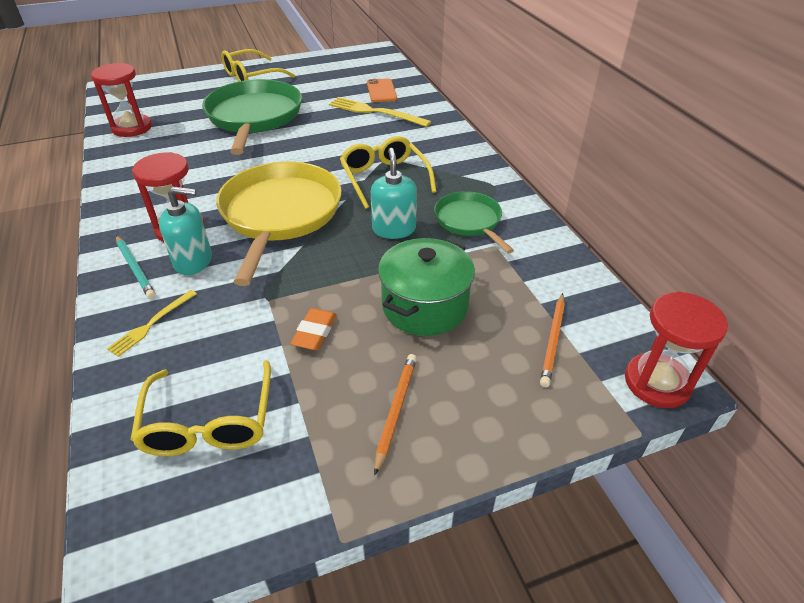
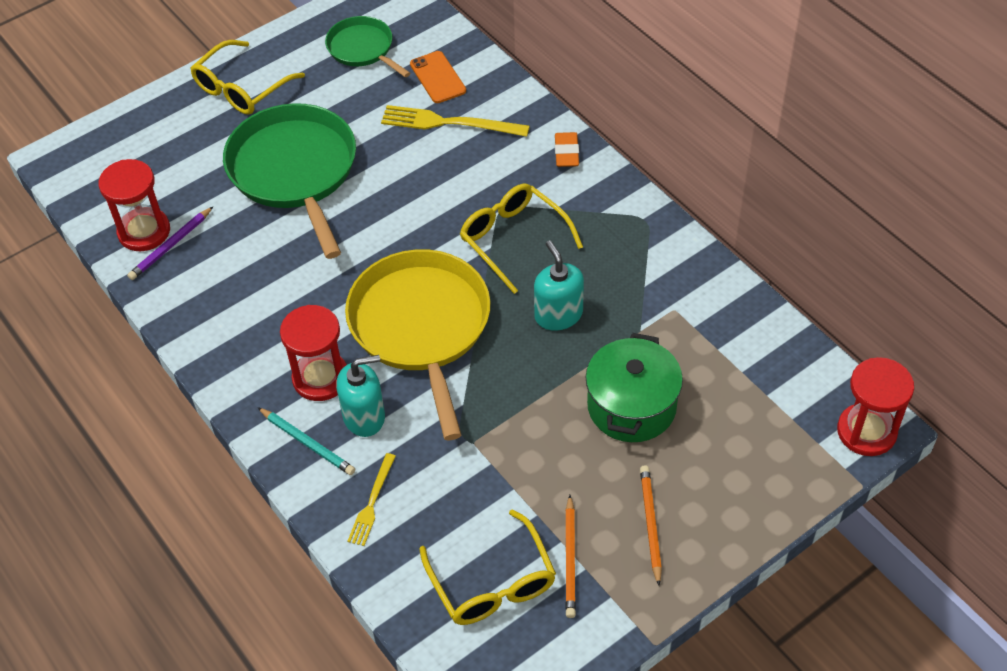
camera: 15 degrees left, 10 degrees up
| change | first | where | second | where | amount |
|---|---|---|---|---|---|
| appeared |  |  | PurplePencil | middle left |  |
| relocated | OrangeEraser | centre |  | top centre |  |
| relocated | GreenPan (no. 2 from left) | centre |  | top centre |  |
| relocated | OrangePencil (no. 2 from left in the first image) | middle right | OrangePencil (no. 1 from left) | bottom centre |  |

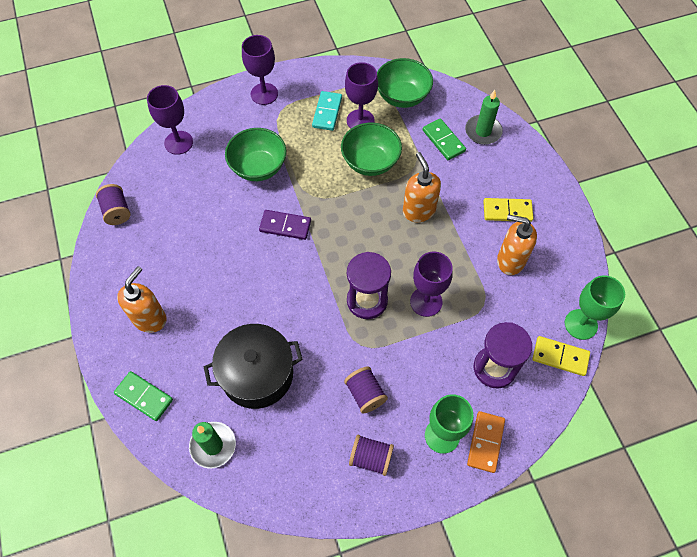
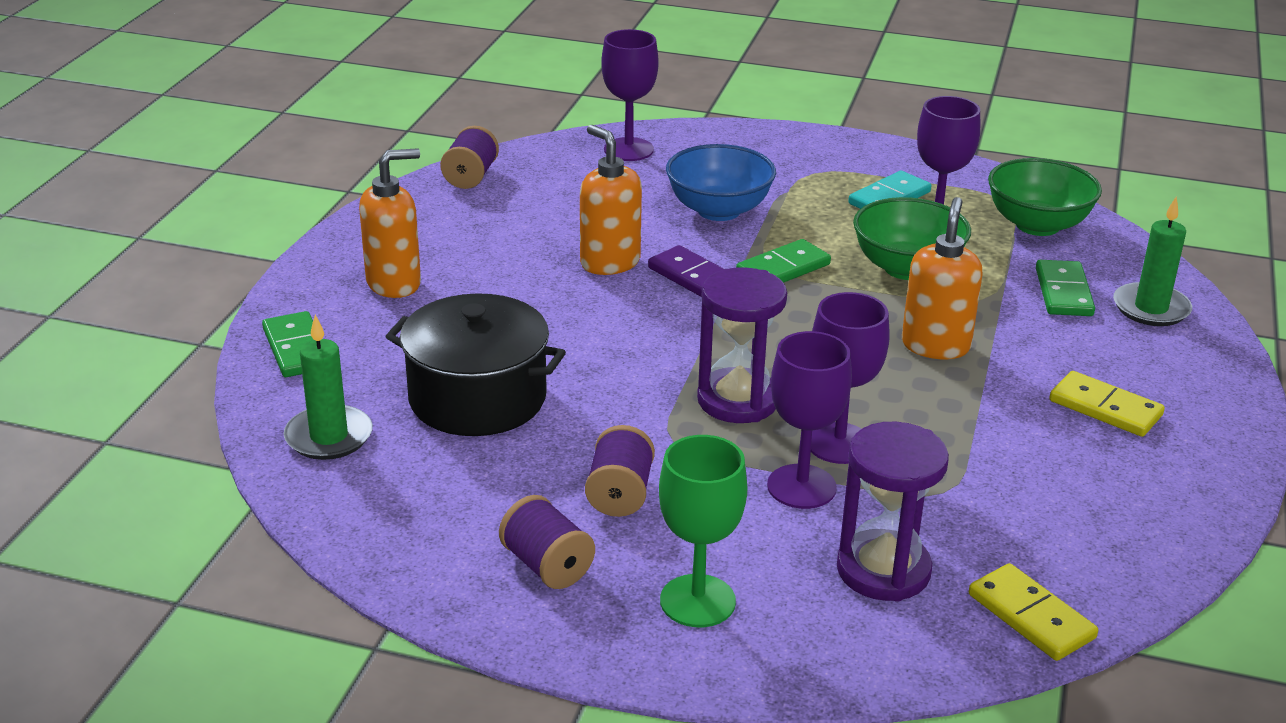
camera: 35 degrees right, 30 degrees down
| change | first | where | second | where | amount |
|---|---|---|---|---|---|
| missing | OrangeDomino | bottom right |  |  |  |
| missing | GreenGoblet (no. 2 from left) | middle right |  |  |  |
| appeared |  |  | GreenDomino (no. 2 from left) | centre |  |
| relocated | PurpleGoblet (no. 2 from left) | top centre |  | centre |  |
| relocated | OrangeSoapDispenser (no. 3 from left in the first image) | middle right | OrangeSoapDispenser (no. 2 from left) | top centre |  |
| colour | GreenBowl (no. 1 from left) | top centre | BlueBowl | top centre |  |

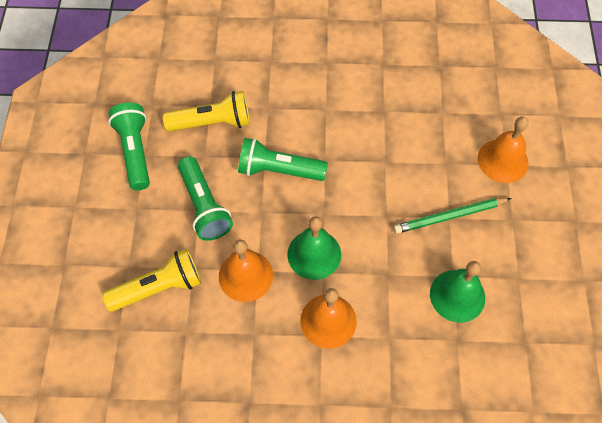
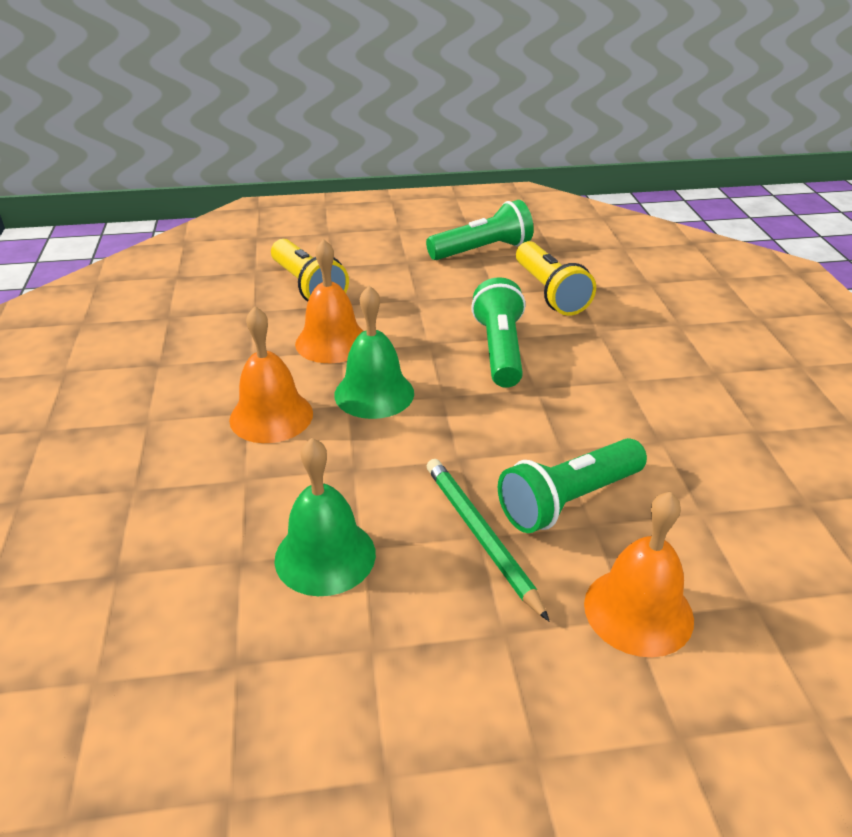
camera: 80 degrees right, 25 degrees down
| change | first | where | second | where | amount |
|---|---|---|---|---|---|
| relocated | GreenFlashlight (no. 2 from left in the first image) | centre | GreenFlashlight (no. 3 from left) | middle right |  |

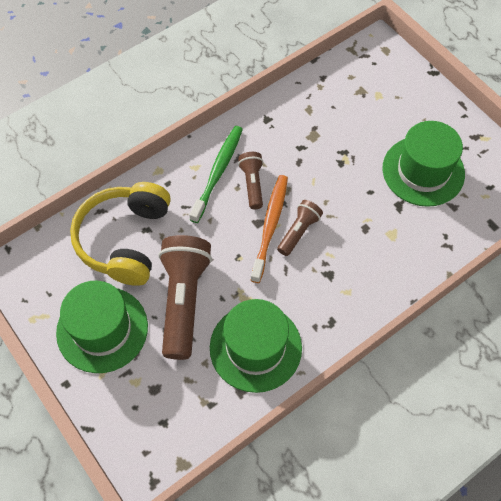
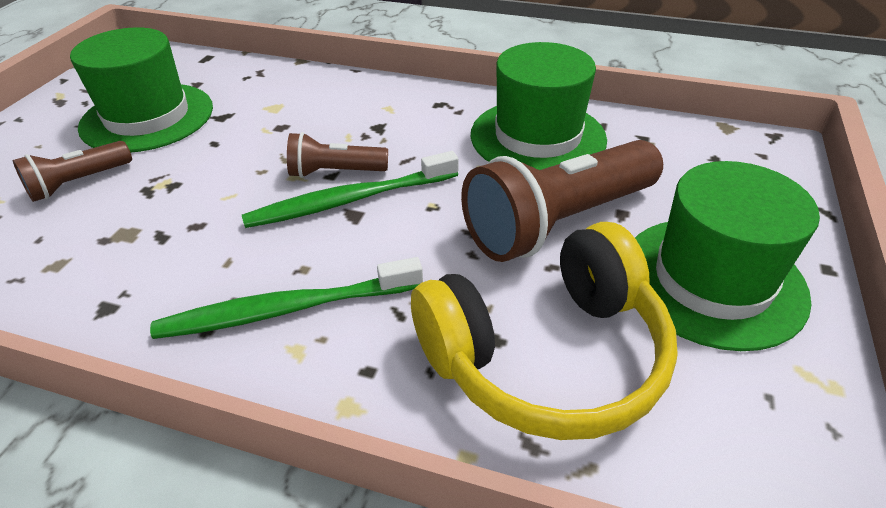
camera: 125 degrees left, 20 degrees down
| change | first | where | second | where | amount |
|---|---|---|---|---|---|
| relocated | BrownFlashlight (no. 2 from left in the first image) | centre | BrownFlashlight (no. 1 from left) | middle left |  |
| colour | OrangeToothbrush | centre | GreenToothbrush (no. 2 from left) | centre |  |

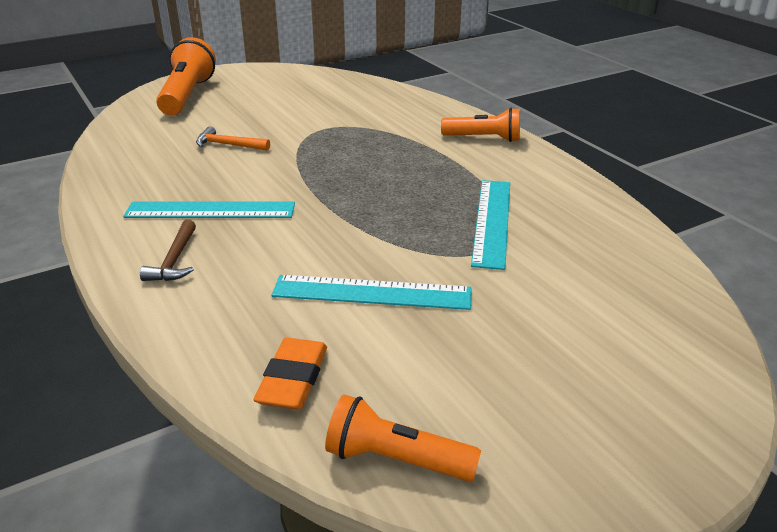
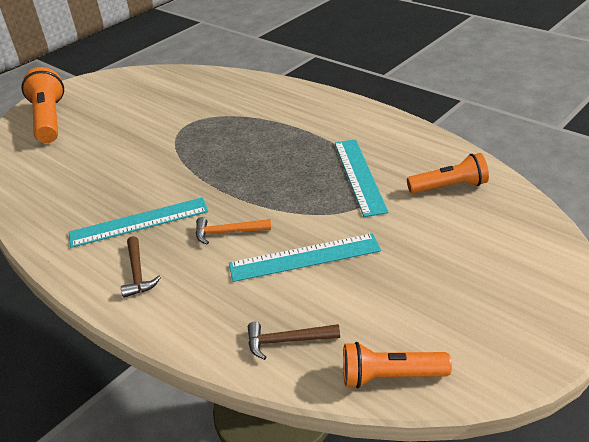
camera: 15 degrees left, 5 degrees up
| change | first | where | second | where | amount |
|---|---|---|---|---|---|
| relocated | OrangeHammer | top left |  | centre |  |
| relocated | OrangeFlashlight (no. 3 from left) | top centre |  | middle right |  |
| exchanged | OrangeEraser | bottom centre | BrownHammer (no. 2 from left) | bottom centre |  |

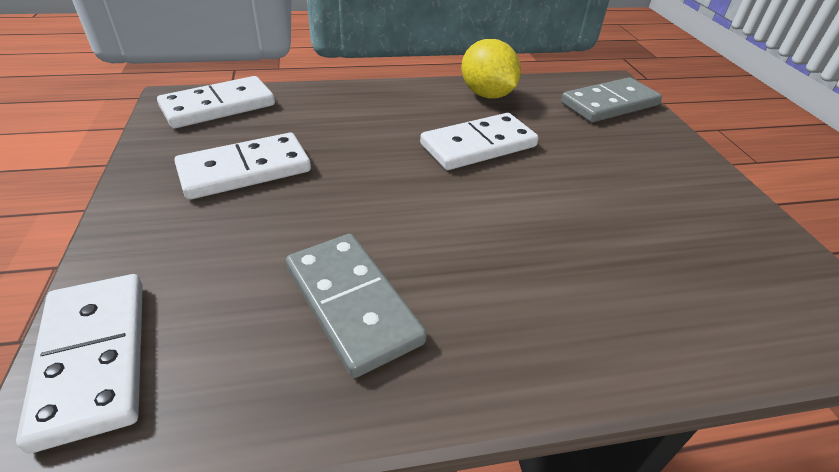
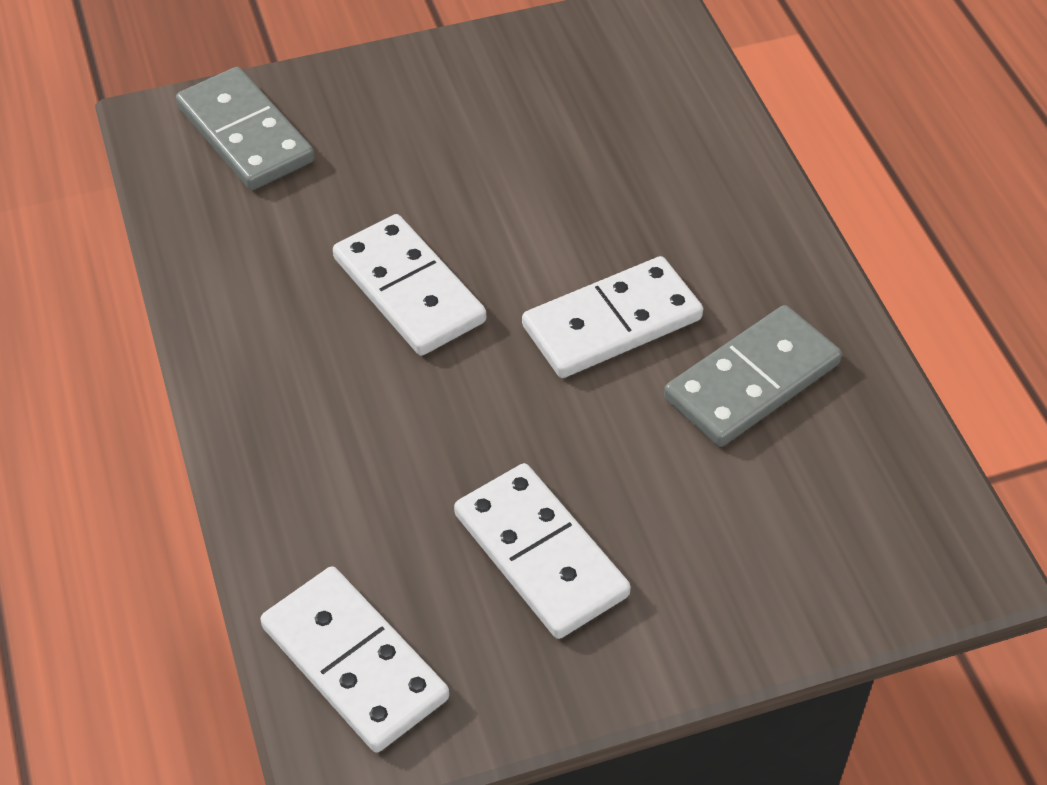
camera: 95 degrees left, 10 degrees up
| change | first | where | second | where | amount |
|---|---|---|---|---|---|
| missing | YellowLemon | top centre |  |  |  |
| relocated | WhiteDomino (no. 1 from left in the first image) | bottom left | WhiteDomino (no. 4 from left) | centre |  |

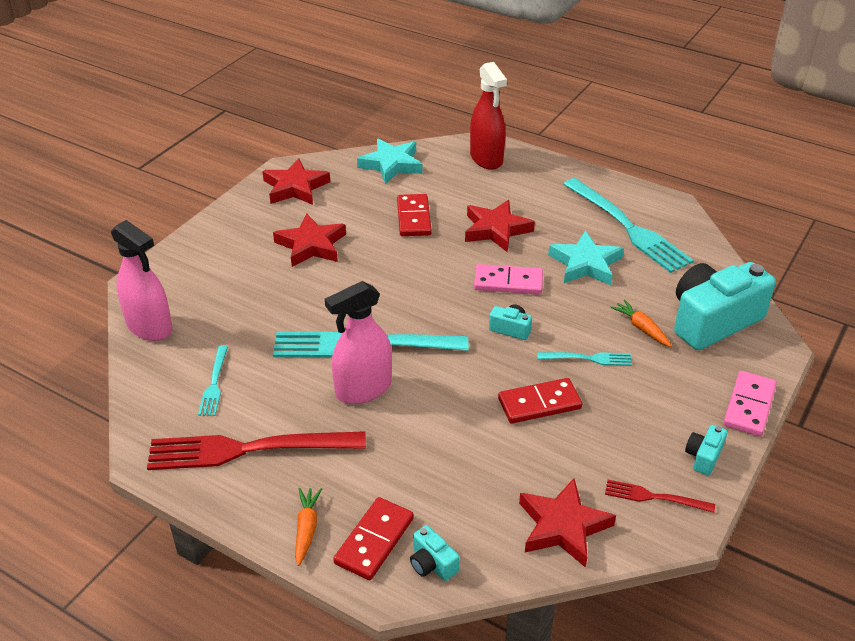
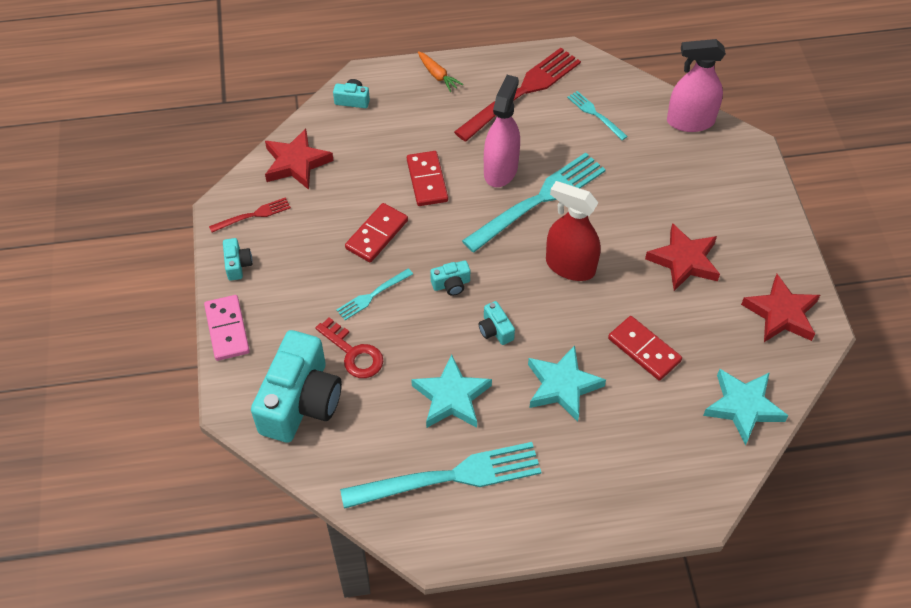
camera: 140 degrees right, 15 degrees up
| change | first | where | second | where | amount |
|---|---|---|---|---|---|
| relocated | RedDomino (no. 1 from left in the first image) | bottom centre | RedDomino (no. 2 from left) | top centre |  |
| relocated | RedSprayBottle | top centre |  | centre |  |
| exchanged | PinkDomino (no. 1 from left) | centre | TurquoiseCamera (no. 5 from left) | centre |  |
| exchanged | OrangeCarrot (no. 2 from left) | middle right | RedKey | centre |  |
| colour | RedStar (no. 3 from left) | centre | TurquoiseStar (no. 2 from left) | centre |  |
| spun | TurquoiseFork (no. 4 from left in the first image) | middle right | TurquoiseFork (no. 2 from left) | bottom centre | 150 degrees clockwise |

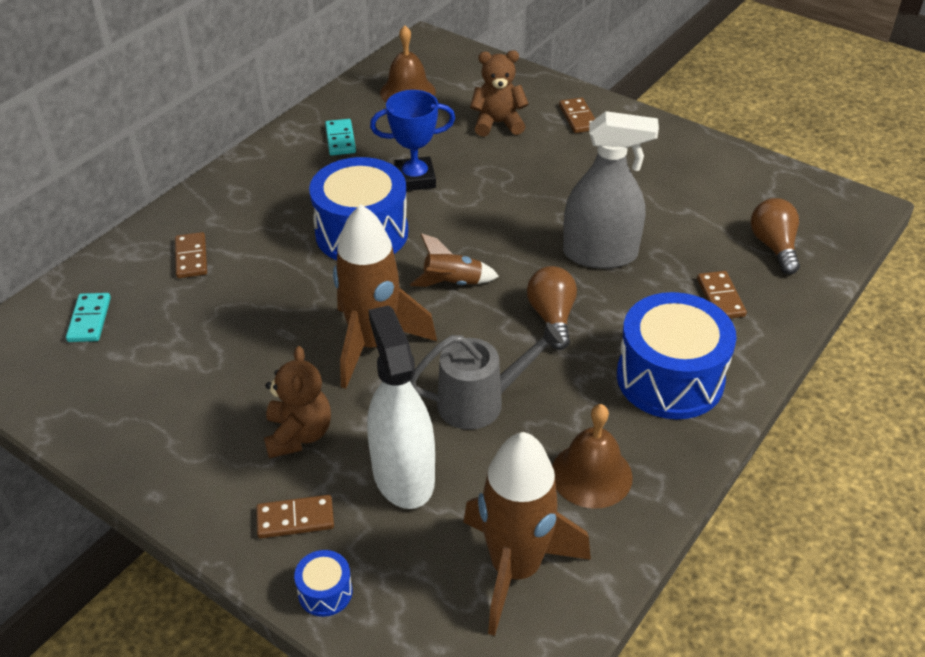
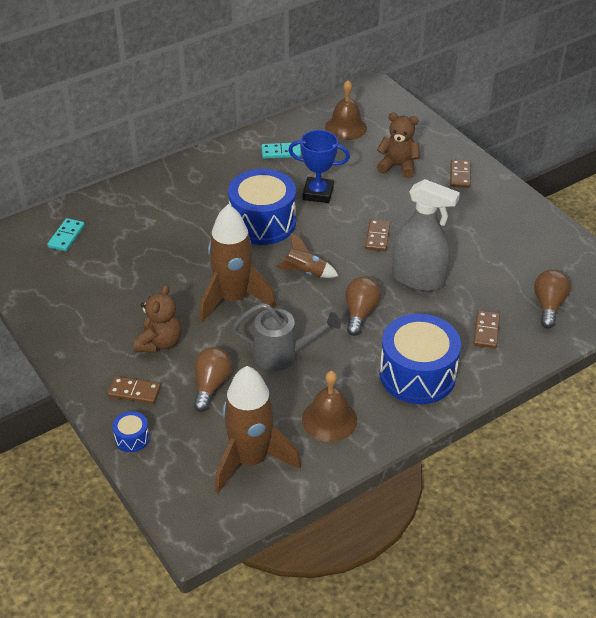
camera: 20 degrees right, 0 degrees up
| change | first | where | second | where | amount |
|---|---|---|---|---|---|
| relocated | BrownDomino (no. 1 from left in the first image) | middle left | BrownDomino (no. 2 from left) | centre |  |
| exchanged | WhiteSprayBottle | centre | BrownLightBulb (no. 1 from left) | centre |  |
| spun | TurquoiseDomino (no. 2 from left) | top centre |  | top centre | 75 degrees clockwise |

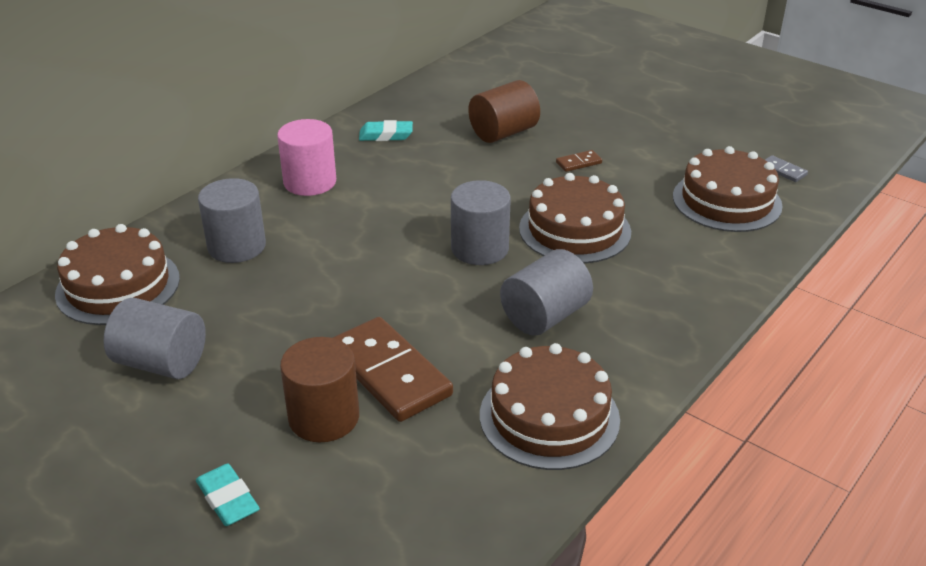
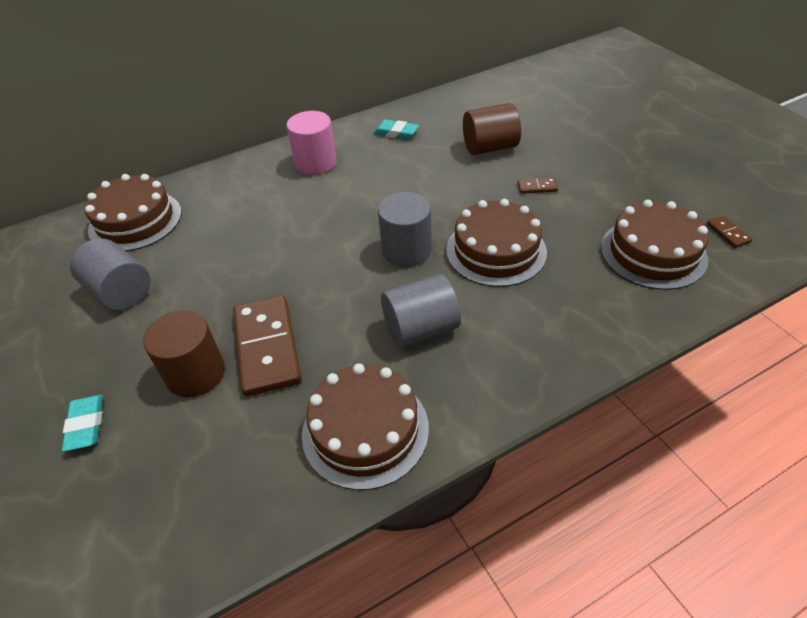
camera: 25 degrees right, 10 degrees up
| change | first | where | second | where | amount |
|---|---|---|---|---|---|
| missing | GreyCylinder (no. 2 from left) | middle left |  |  |  |
| colour | GreyDomino | top right | BrownDomino (no. 3 from left) | middle right |  |

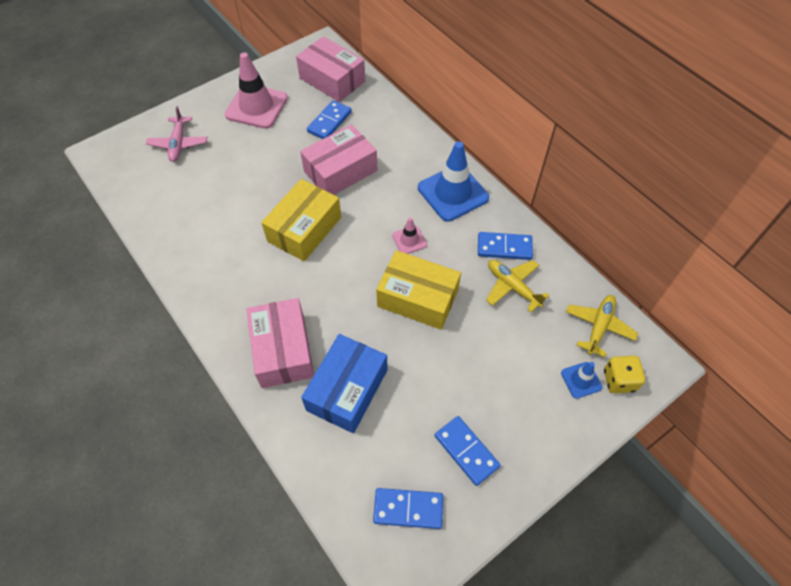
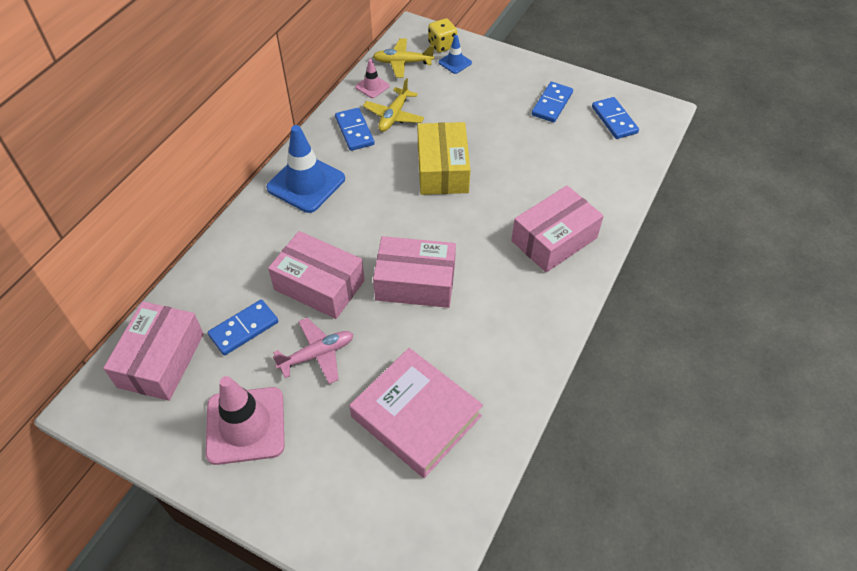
camera: 115 degrees left, 5 degrees down
| change | first | where | second | where | amount |
|---|---|---|---|---|---|
| missing | BlueBox | centre |  |  |  |
| appeared |  |  | PinkBook | bottom centre |  |
| relocated | PinkPlane | top left |  | centre |  |
| relocated | PinkTrafficCone (no. 2 from left) | centre |  | top centre |  |
| colour | YellowBox (no. 1 from left) | centre | PinkBox (no. 3 from left) | centre |  |
| spun | BlueDomino (no. 1 from left) | top centre |  | middle left | 45 degrees counterclockwise |

